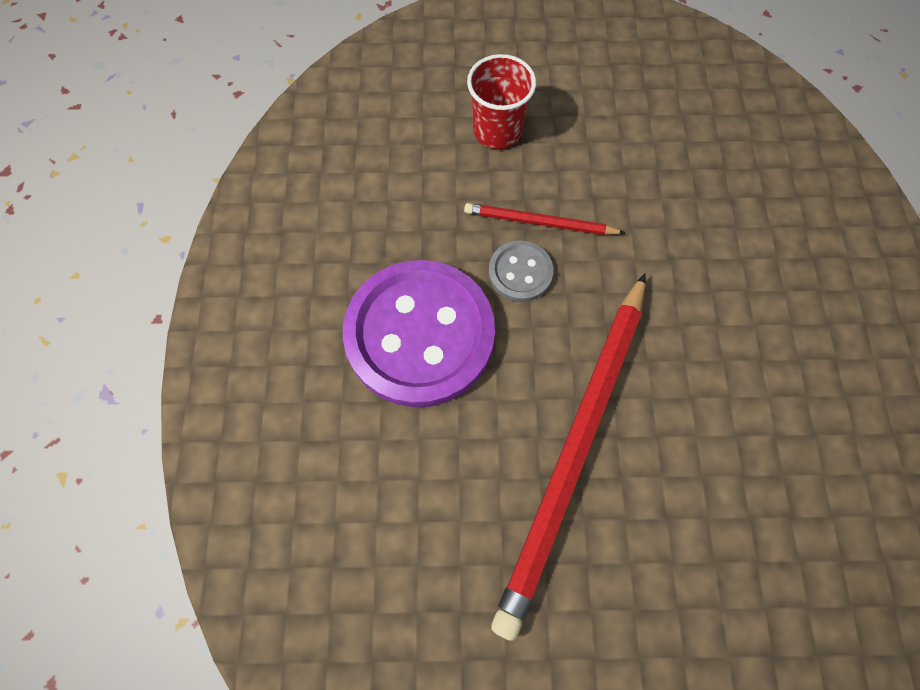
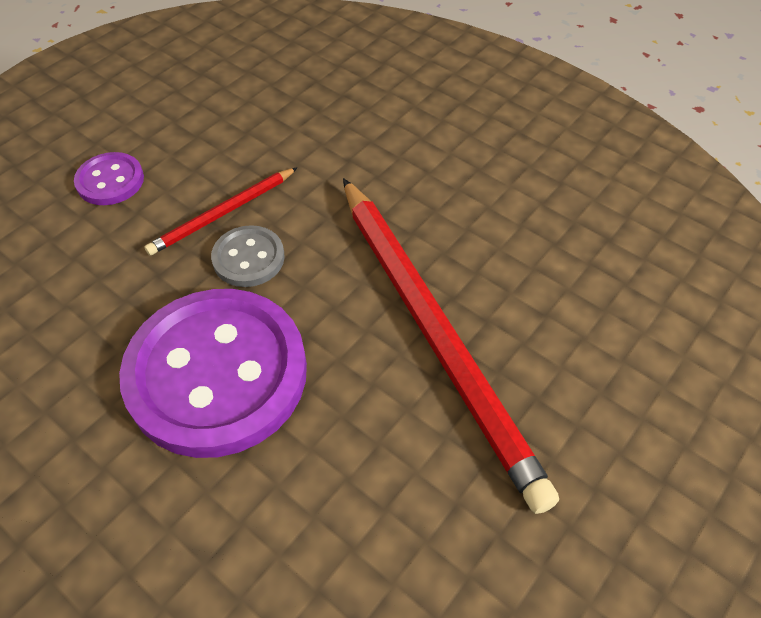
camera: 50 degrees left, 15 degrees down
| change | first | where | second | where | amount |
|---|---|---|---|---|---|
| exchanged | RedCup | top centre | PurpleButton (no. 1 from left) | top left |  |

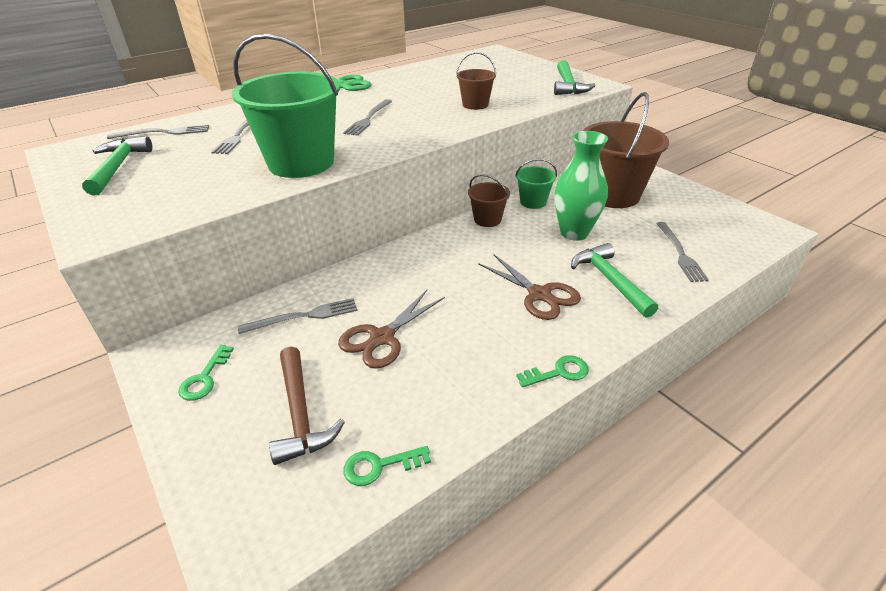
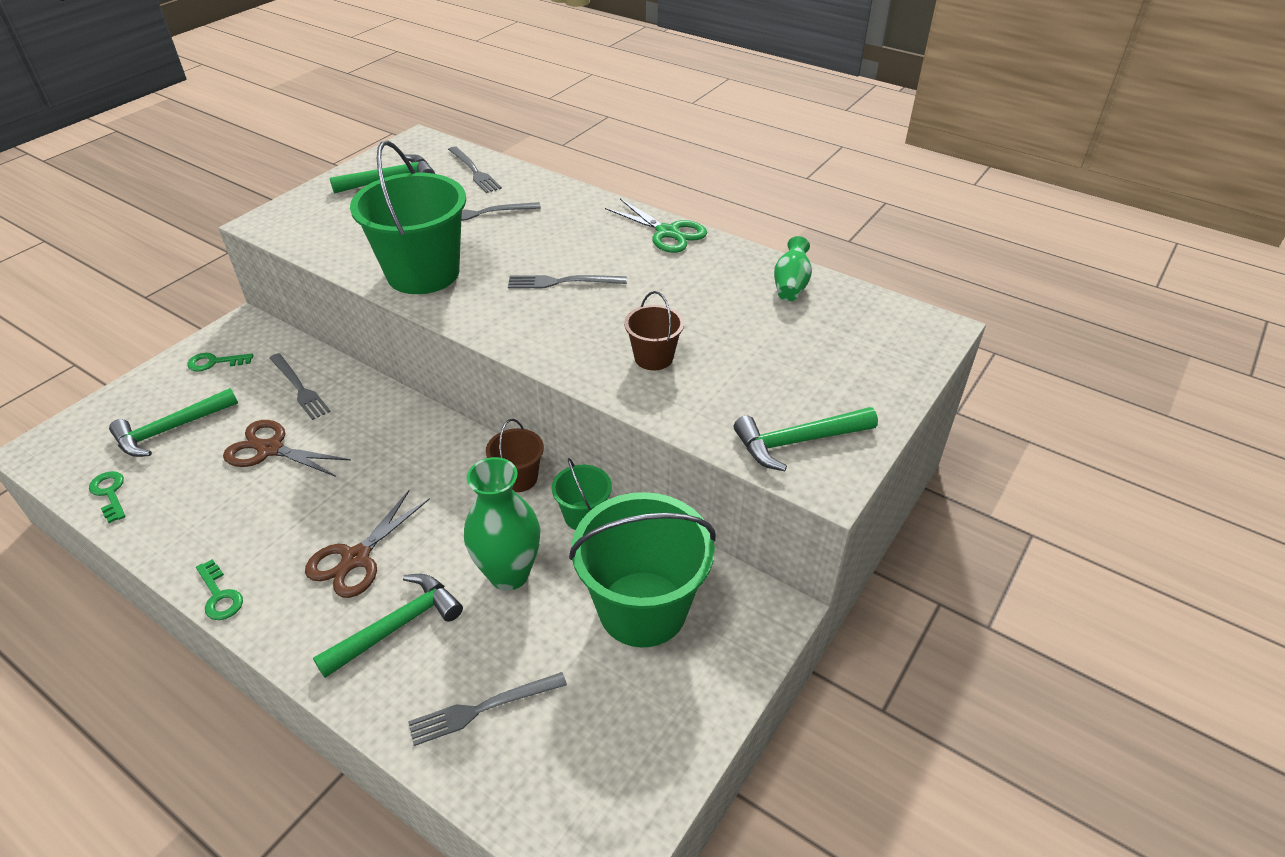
camera: 70 degrees right, 5 degrees up
| change | first | where | second | where | amount |
|---|---|---|---|---|---|
| appeared |  |  | GreenVase (no. 2 from left) | top centre |  |
| colour | BrownHammer | bottom centre | GreenHammer (no. 1 from left) | middle left |  |
| colour | BrownBucket (no. 3 from left) | top right | GreenBucket (no. 3 from left) | centre |  |

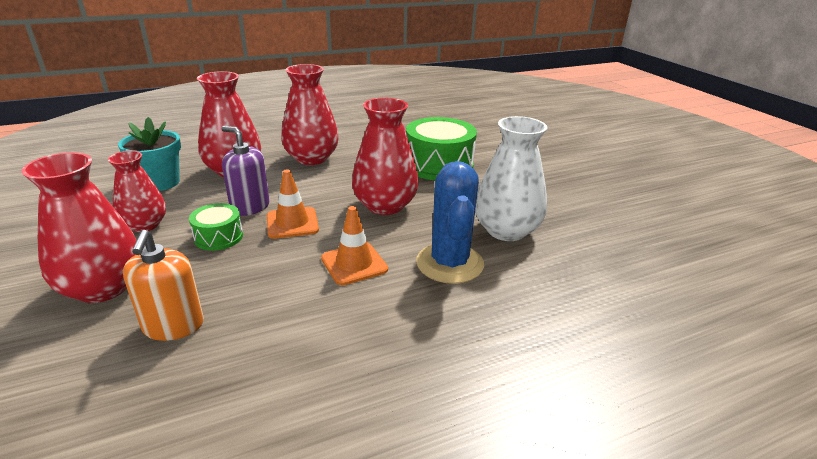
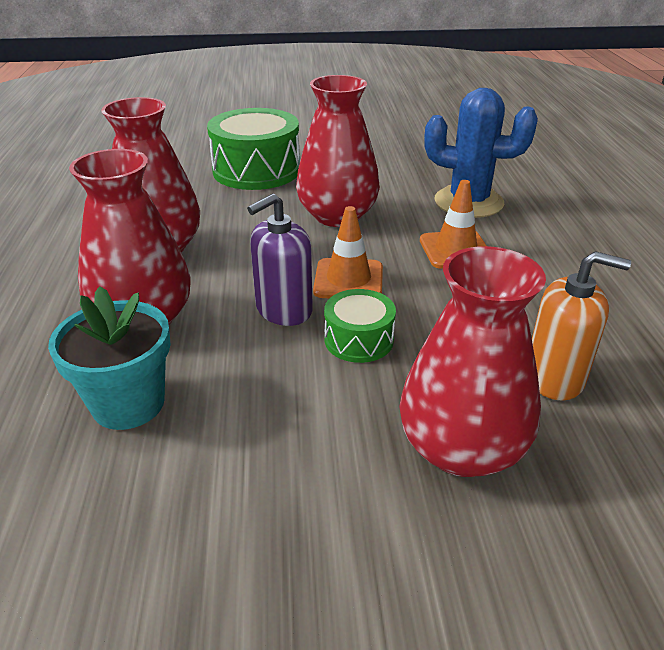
camera: 70 degrees left, 5 degrees up
| change | first | where | second | where | amount |
|---|---|---|---|---|---|
| missing | RedVase (no. 2 from left) | middle left |  |  |  |
| missing | WhiteVase | centre |  |  |  |

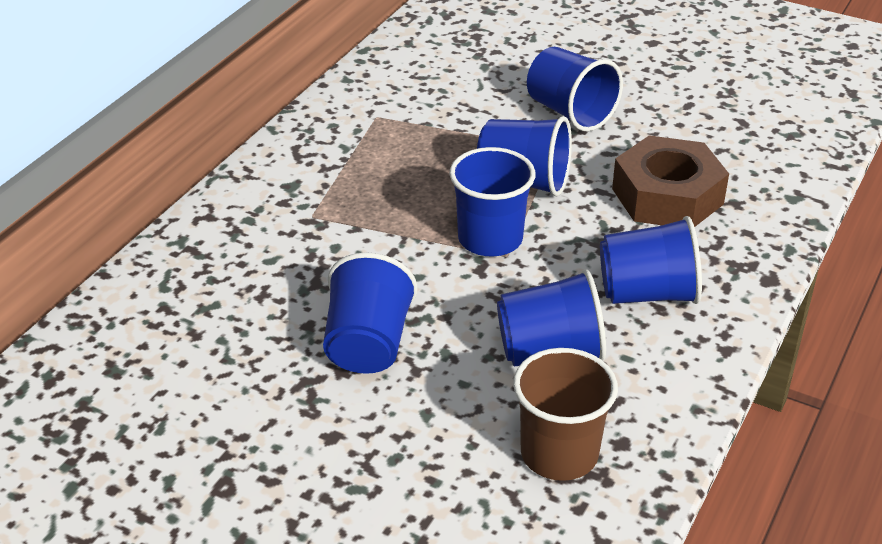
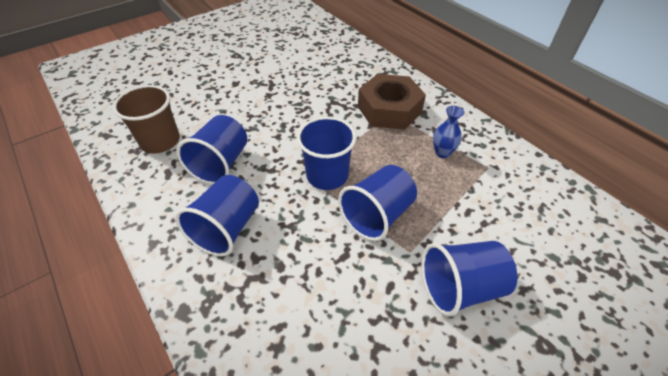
camera: 115 degrees right, 10 degrees up
| change | first | where | second | where | amount |
|---|---|---|---|---|---|
| missing | BlueCup (no. 1 from left) | centre |  |  |  |
| appeared |  |  | BlueVase | middle right |  |
| relocated | BrownNut | top right |  | top centre |  |

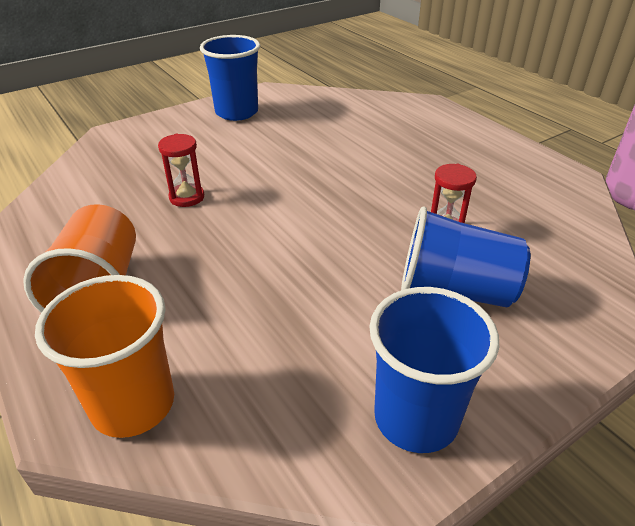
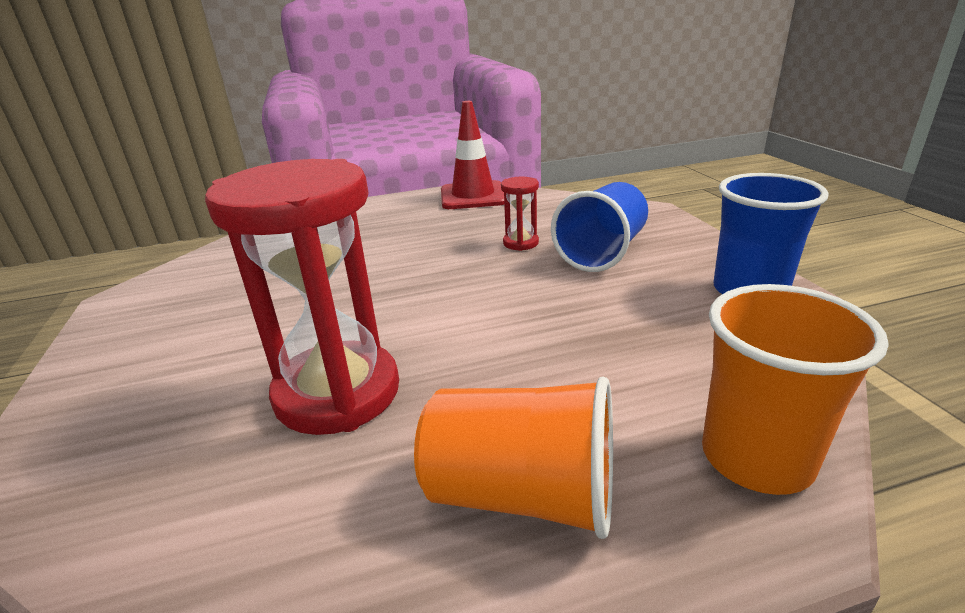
camera: 70 degrees left, 10 degrees down
| change | first | where | second | where | amount |
|---|---|---|---|---|---|
| missing | BlueCup (no. 1 from left) | top centre |  |  |  |
| appeared |  |  | RedTrafficCone | top centre |  |
| size | RedHourglass (no. 1 from left) | top left |  | middle left | x2.28 |

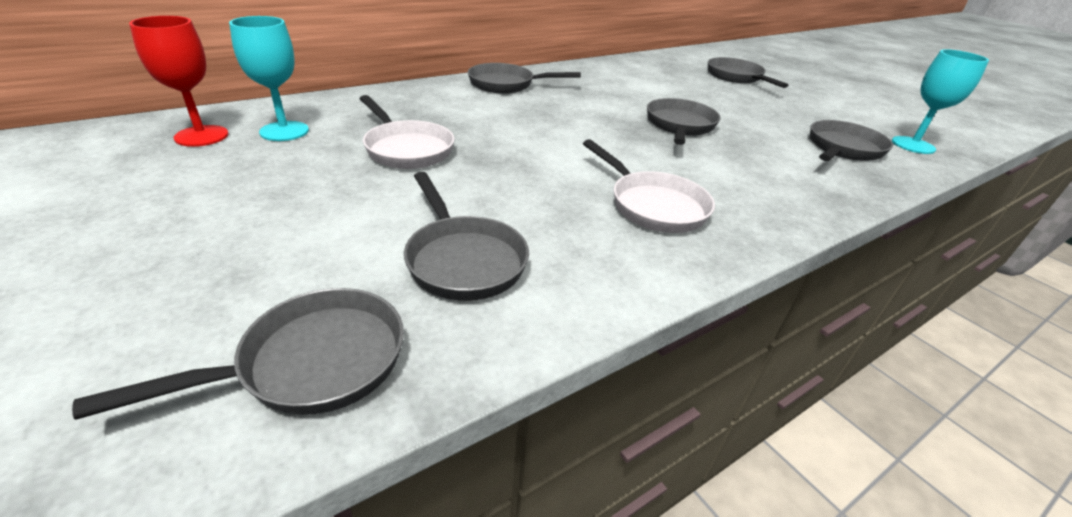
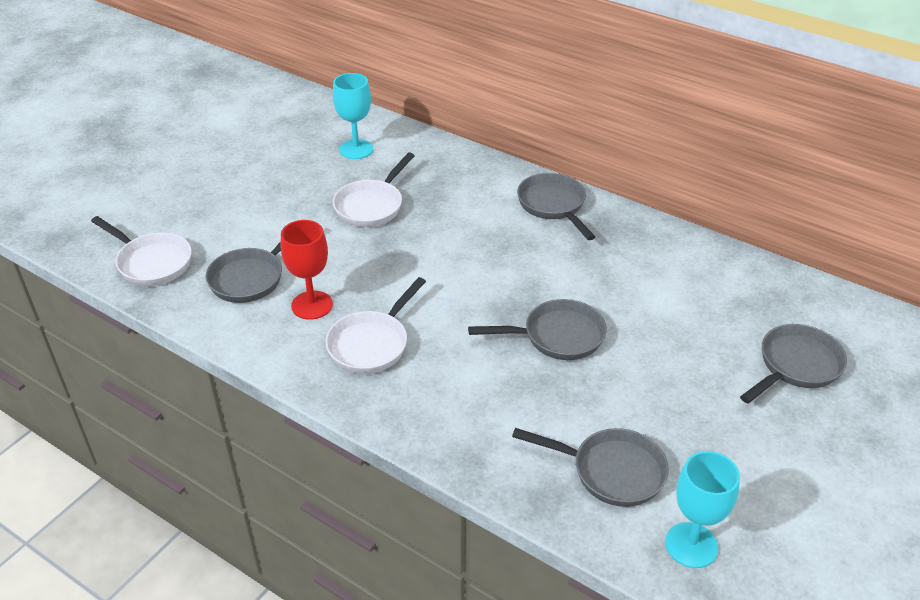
camera: 70 degrees right, 5 degrees up
| change | first | where | second | where | amount |
|---|---|---|---|---|---|
| relocated | RedGoblet | top left |  | centre |  |
| colour | GreyPan (no. 1 from left) | bottom left | WhitePan (no. 1 from left) | middle left |  |

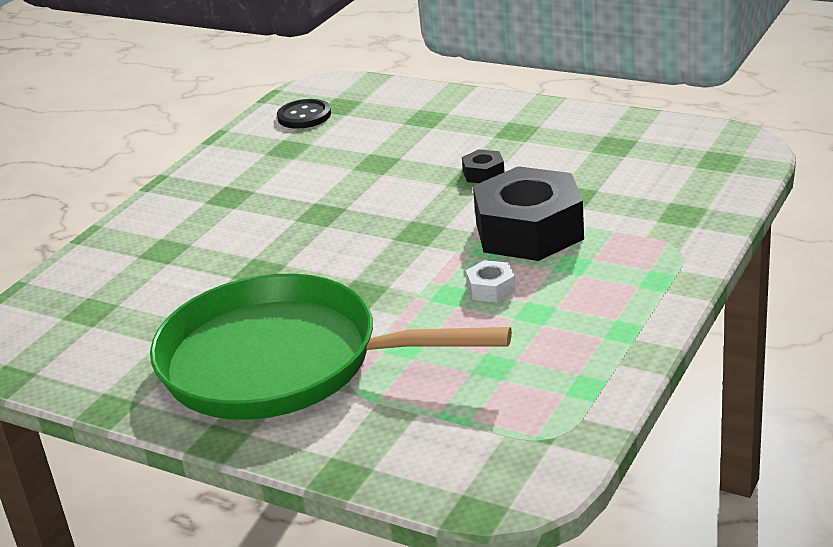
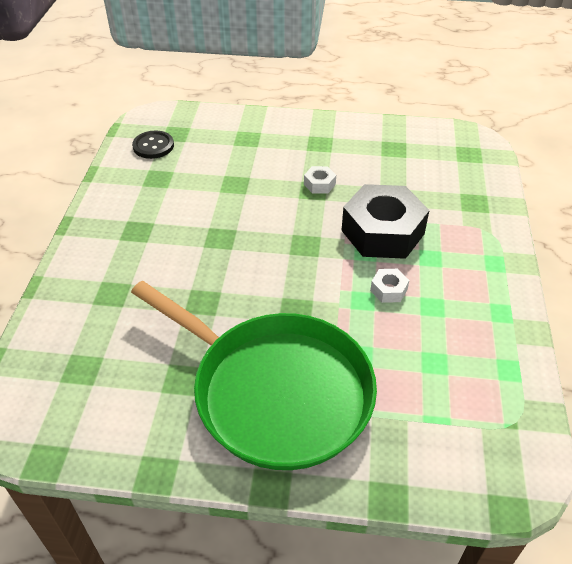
camera: 25 degrees left, 15 degrees up
| change | first | where | second | where | amount |
|---|---|---|---|---|---|
| colour | BlackNut (no. 1 from left) | top centre | WhiteNut (no. 1 from left) | top centre |  |
| spun | GreenPan | centre |  | centre | 135 degrees counterclockwise |

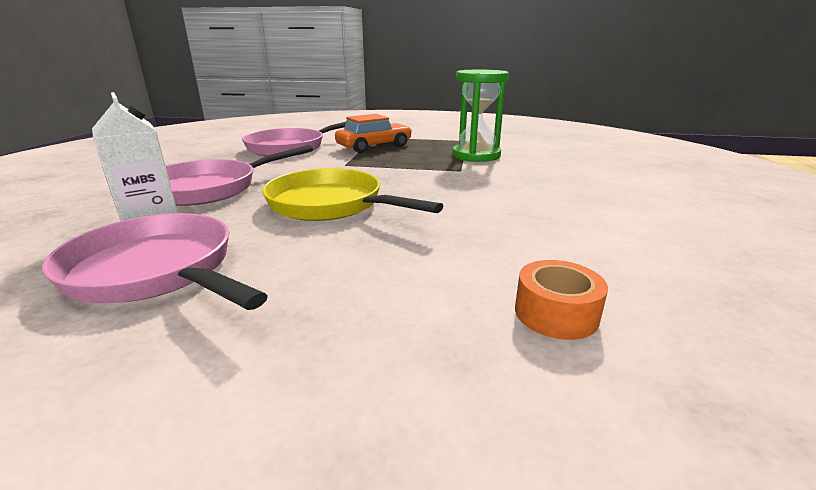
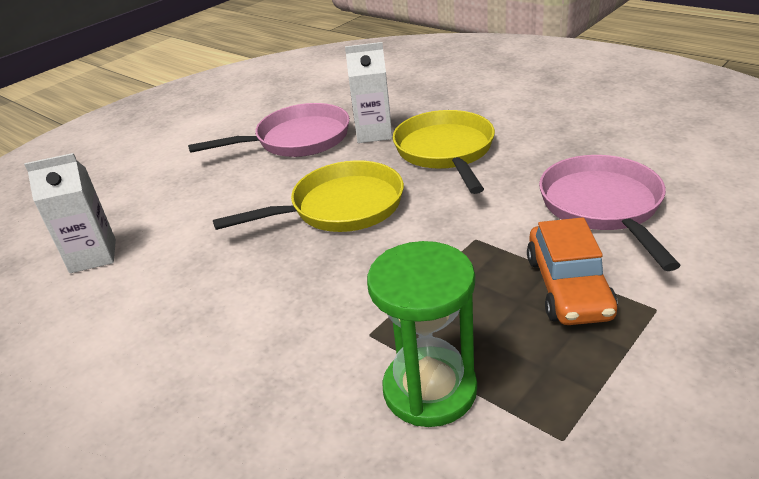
camera: 125 degrees right, 10 degrees up
| change | first | where | second | where | amount |
|---|---|---|---|---|---|
| exchanged | OrangeTape | middle right | WhiteCarton (no. 1 from left) | middle left |  |
| colour | PinkPan (no. 2 from left) | middle left | YellowPan (no. 2 from left) | top centre |  |

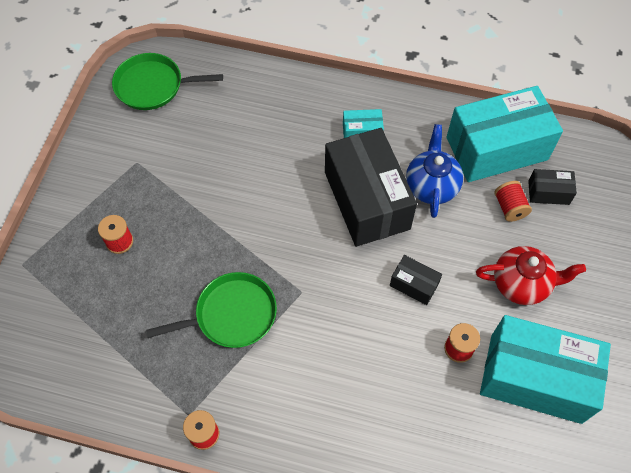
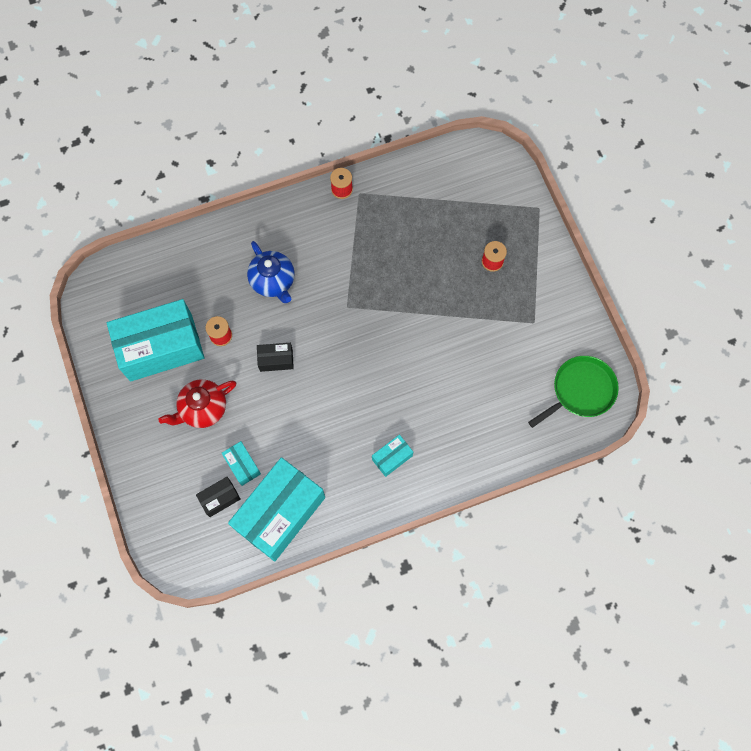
camera: 145 degrees right, 10 degrees up
| change | first | where | second | where | amount |
|---|---|---|---|---|---|
| missing | GreenPan (no. 2 from left) | centre |  |  |  |
| missing | BlackBox (no. 1 from left) | centre |  |  |  |
| relocated | BlueTeapot | middle right |  | centre |  |
| exchanged | RedSpool (no. 4 from left) | middle right | TurquoiseBox (no. 2 from left) | middle left |  |

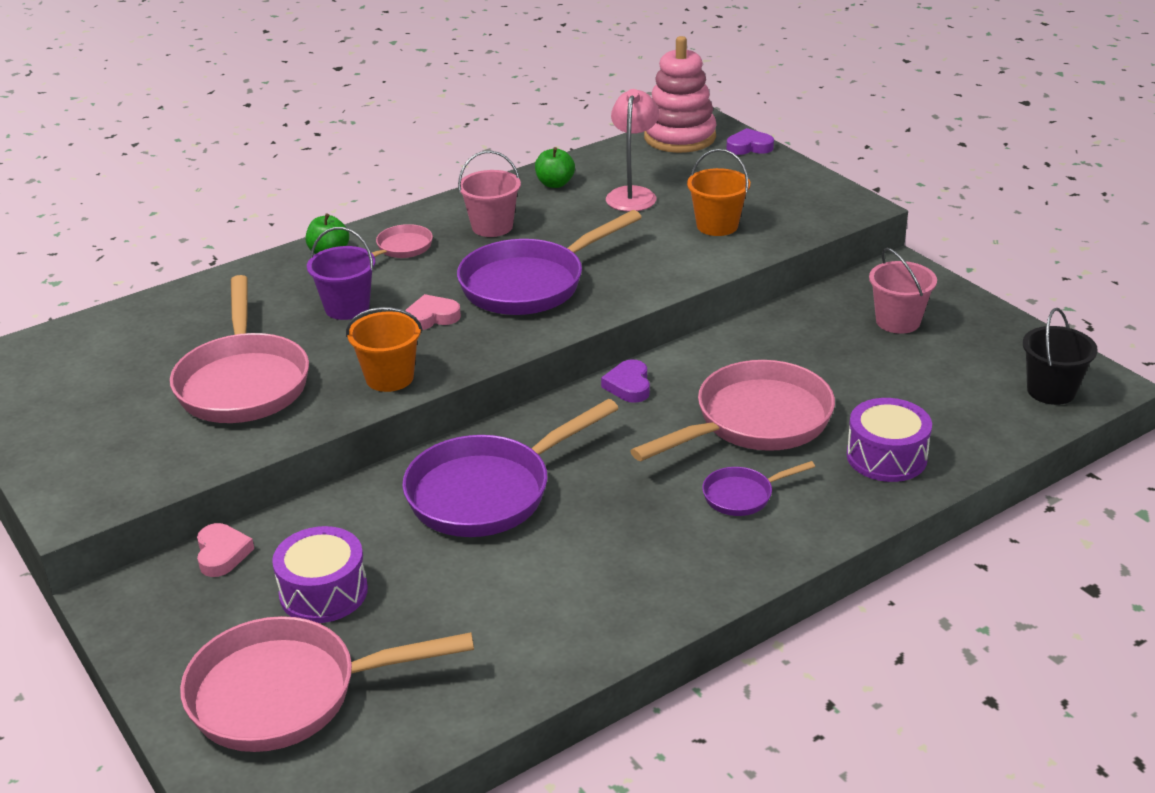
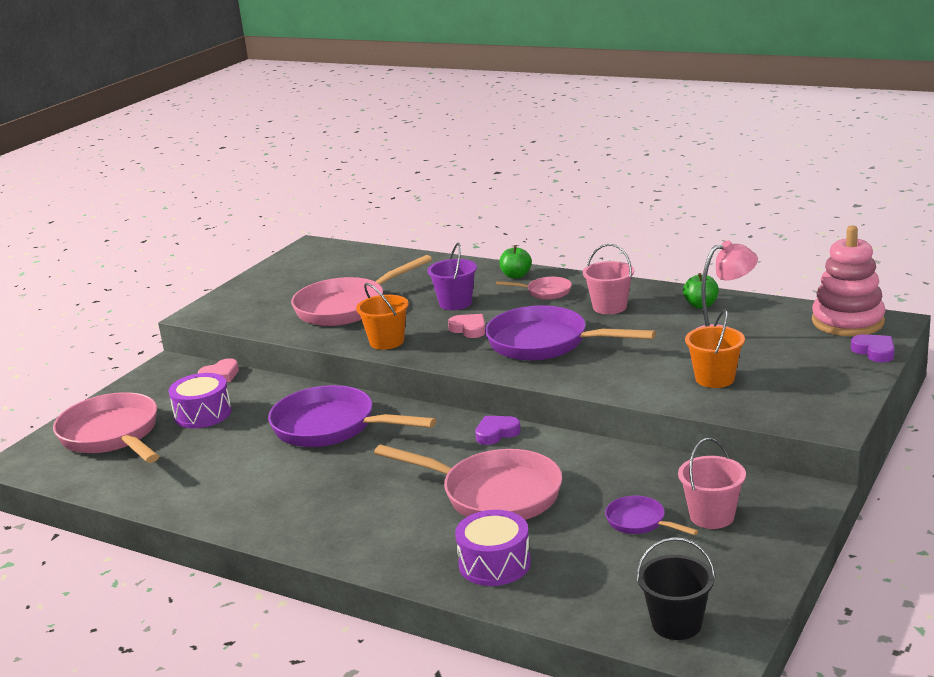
camera: 65 degrees right, 10 degrees down
| change | first | where | second | where | amount |
|---|---|---|---|---|---|
| relocated | PurplePan (no. 3 from left) | centre |  | bottom right |  |

